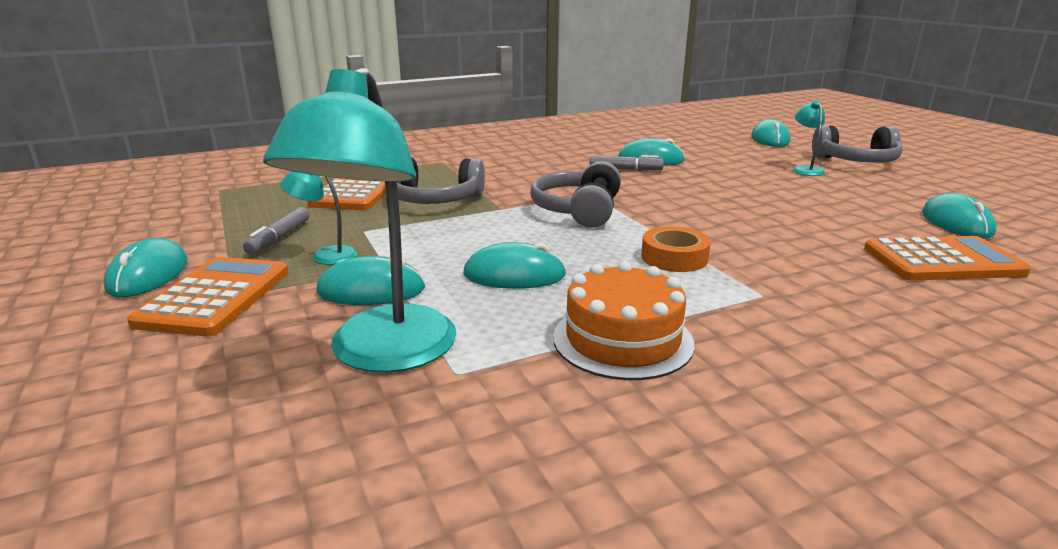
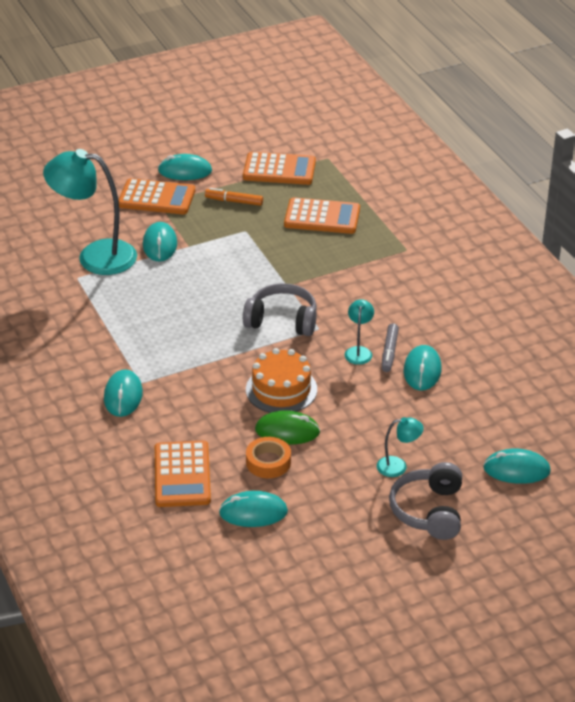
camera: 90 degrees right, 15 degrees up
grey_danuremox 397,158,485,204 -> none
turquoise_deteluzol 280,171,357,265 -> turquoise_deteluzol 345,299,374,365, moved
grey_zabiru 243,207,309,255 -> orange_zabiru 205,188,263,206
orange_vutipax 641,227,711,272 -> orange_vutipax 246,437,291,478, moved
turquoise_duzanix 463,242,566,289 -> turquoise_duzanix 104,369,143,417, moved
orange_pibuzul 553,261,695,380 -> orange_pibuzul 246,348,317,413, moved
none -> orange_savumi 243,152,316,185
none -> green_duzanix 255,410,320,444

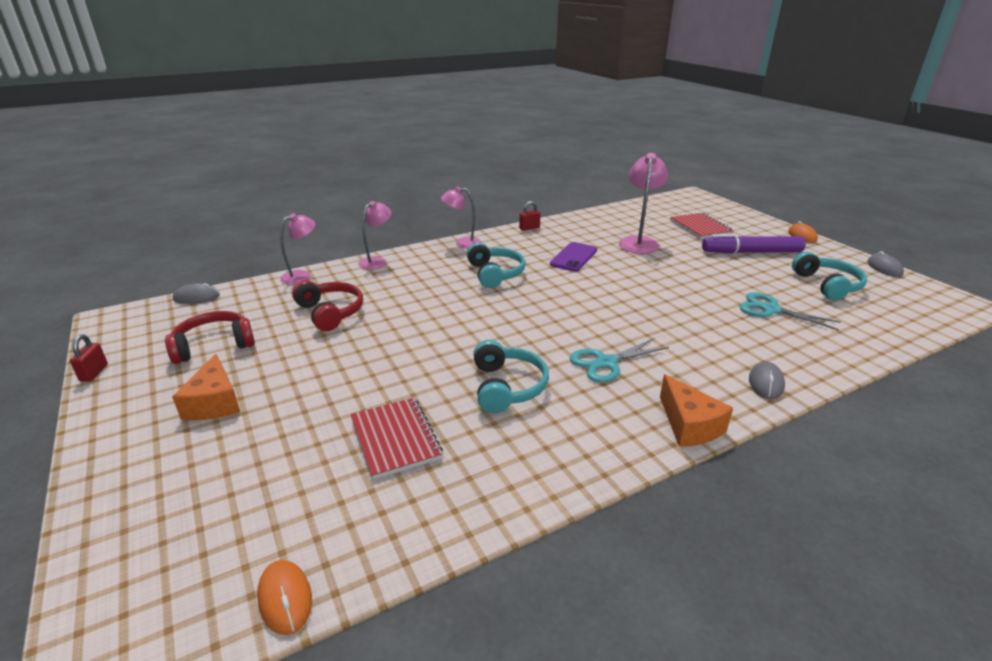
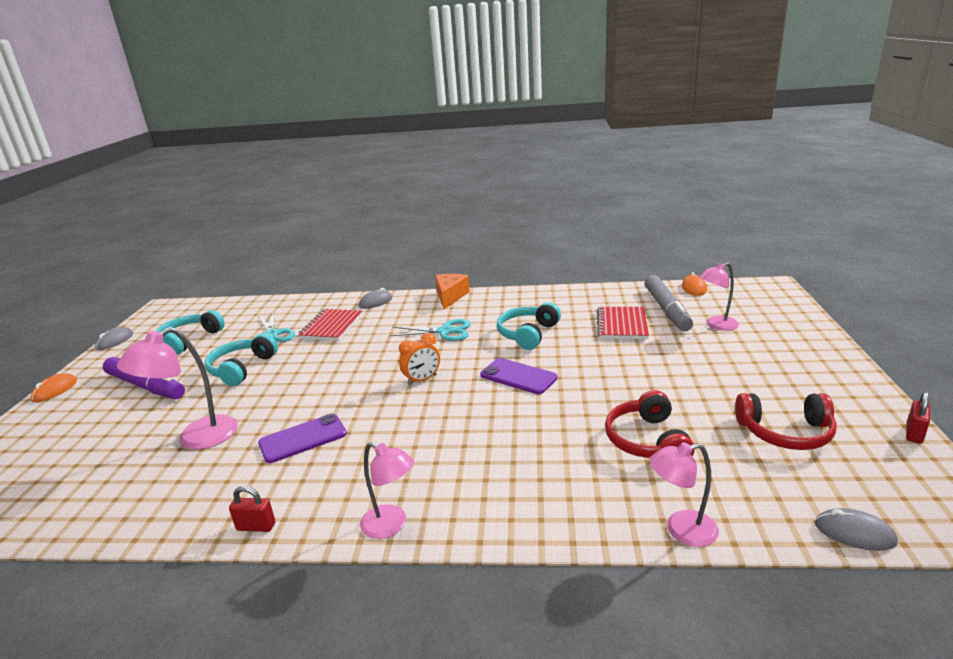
camera: 145 degrees left, 5 degrees down
pink_deteluzol 358,201,391,270 -> pink_deteluzol 699,262,739,331, moved
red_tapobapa 670,213,734,239 -> red_tapobapa 298,309,363,341, moved
turquoise_danuremox 467,243,526,288 -> turquoise_danuremox 205,334,278,386, moved
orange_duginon 172,354,240,420 -> none
none -> grey_zabiru 645,275,693,331
none -> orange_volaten 399,333,440,385
none -> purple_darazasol 480,358,557,394

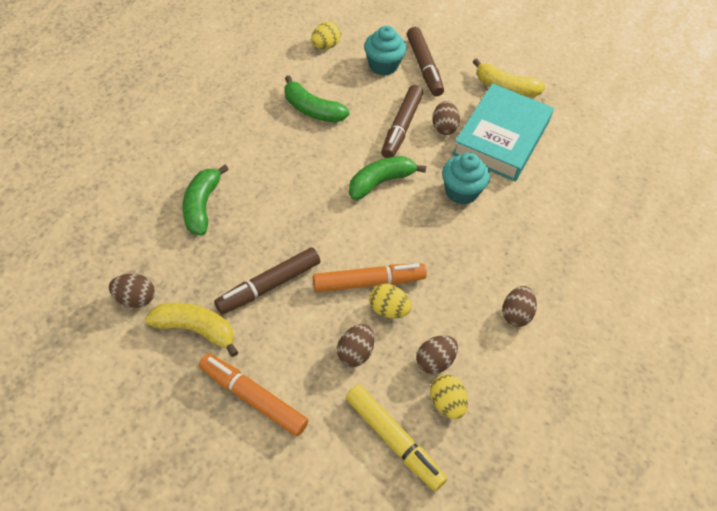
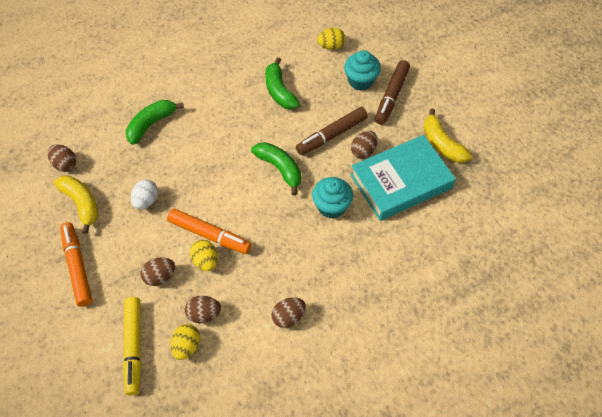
camera: 40 degrees right, 5 degrees up
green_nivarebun 349,156,426,200 -> green_nivarebun 251,142,301,195, 45 degrees clockwise
brown_zabiru 214,248,320,314 -> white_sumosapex 131,180,158,209

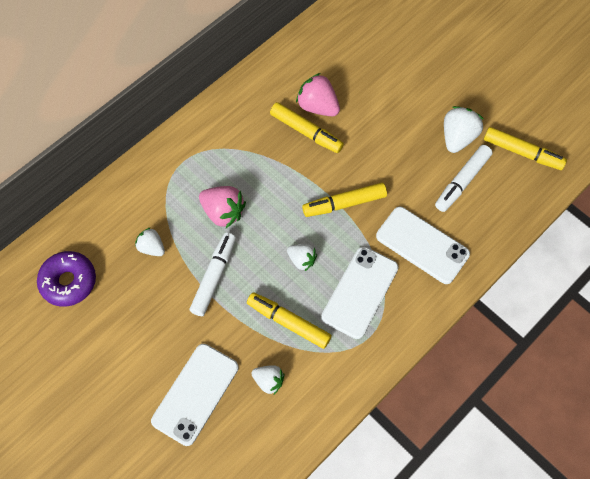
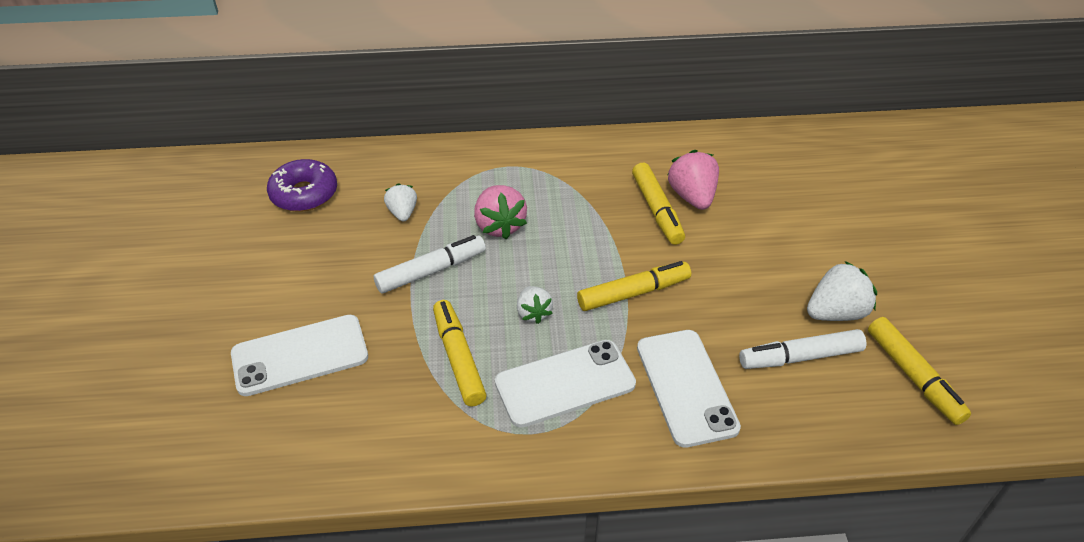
camera: 40 degrees right, 20 degrees down
yellow_zabiru 302,183,387,217 -> yellow_zabiru 577,261,691,311, 135 degrees clockwise
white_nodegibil 251,365,285,394 -> none

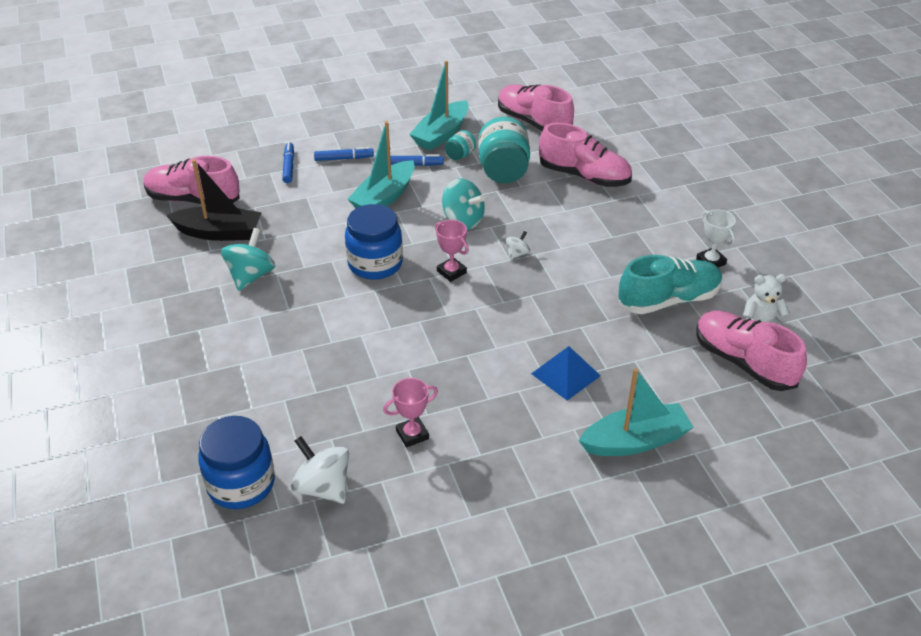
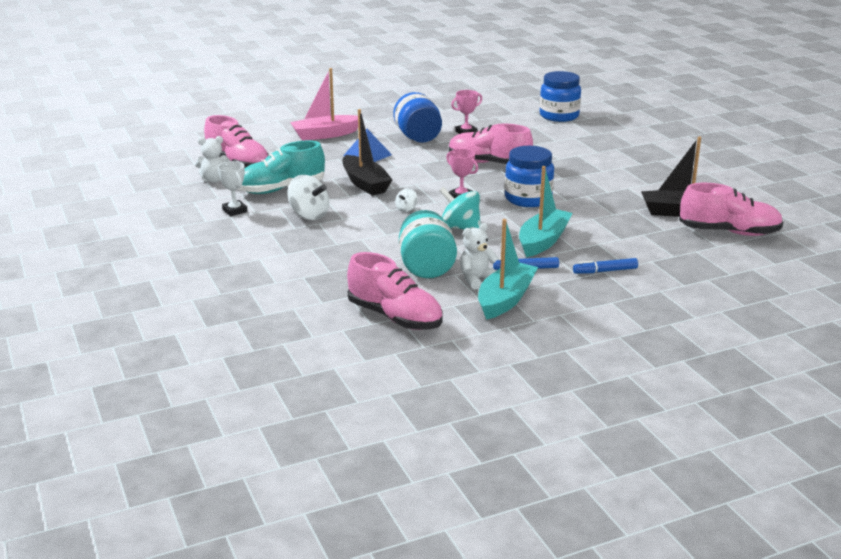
camera: 175 degrees right, 15 degrees down
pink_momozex 539,123,632,187 -> pink_momozex 449,124,533,164, moved
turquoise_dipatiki 445,130,476,161 -> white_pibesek 460,223,499,289
blue_zabiru 282,142,294,183 -> none
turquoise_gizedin 221,228,275,291 -> none
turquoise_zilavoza 578,368,694,456 -> pink_zilavoza 290,68,363,141
white_gizedin 291,436,349,504 -> white_gizedin 287,175,329,220, moved
none -> blue_dipatiki 393,92,442,143
none -> black_zilavoza 342,109,393,195

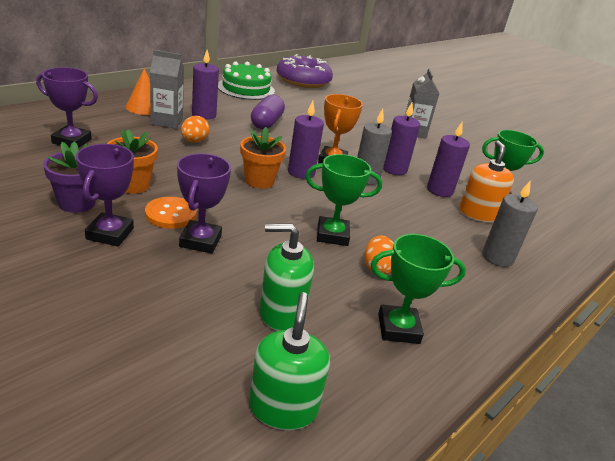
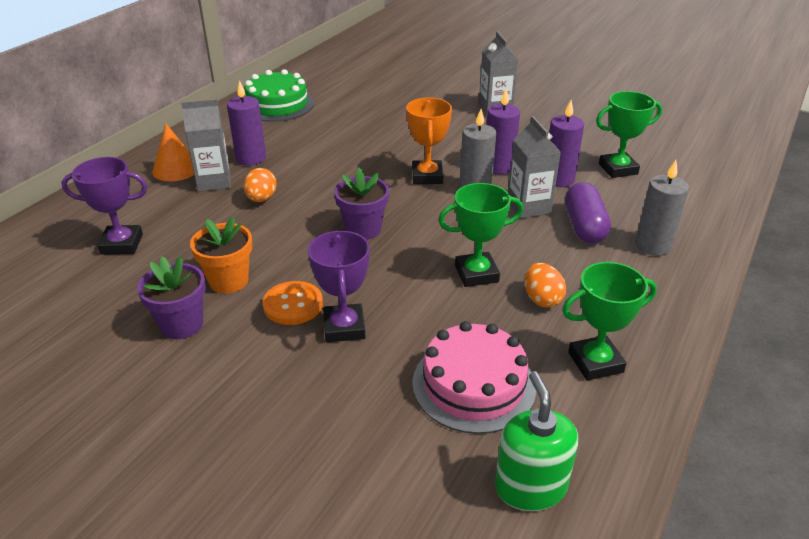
camera: 10 degrees left, 5 degrees up
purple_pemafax 277,54,333,88 -> none
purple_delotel 251,95,285,129 -> purple_delotel 565,182,611,243, moved
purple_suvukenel 288,101,324,179 -> none
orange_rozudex 240,127,286,189 -> purple_rozudex 334,168,389,240
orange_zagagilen 459,141,514,222 -> none
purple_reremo 76,144,134,247 -> none
green_zagagilen 259,224,314,331 -> pink_pibuzul 412,321,536,434
none -> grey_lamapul 508,116,561,219

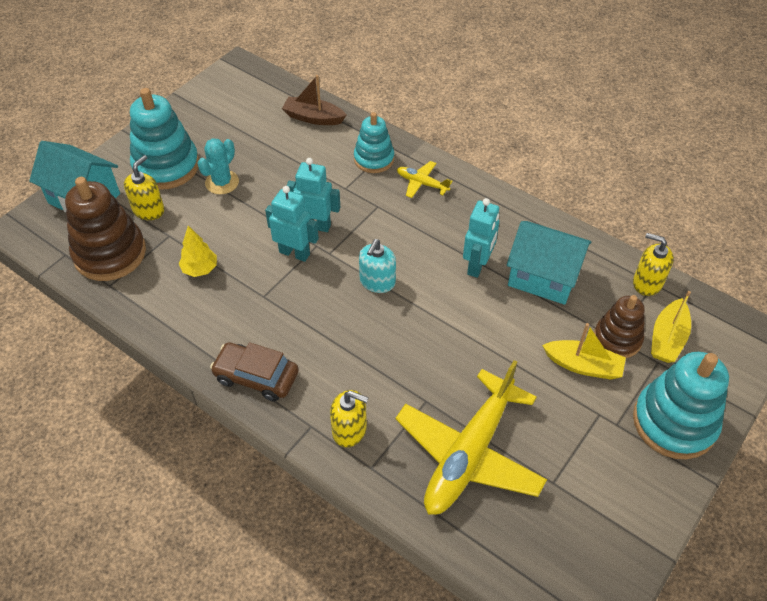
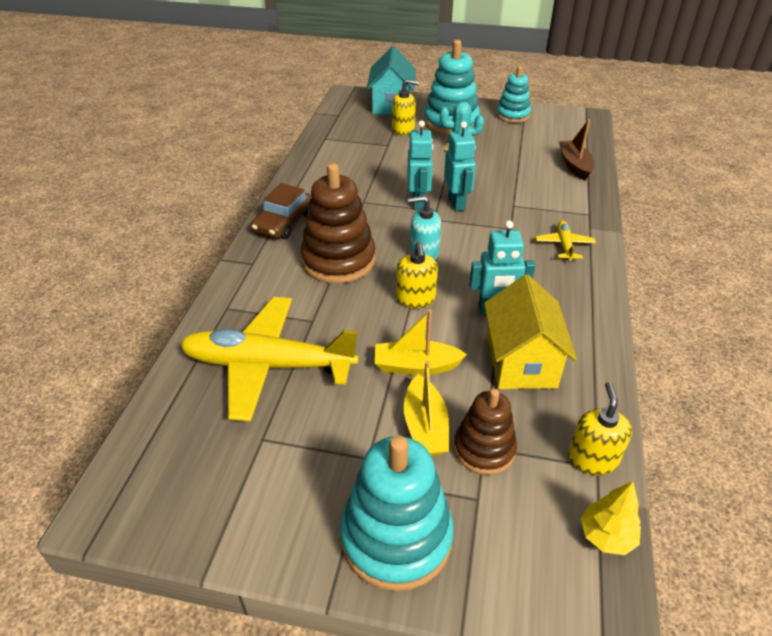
camera: 65 degrees right, 10 degrees down
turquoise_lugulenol 354,112,394,173 -> turquoise_lugulenol 496,66,531,123, moved
brown_lugulenol 65,177,146,281 -> brown_lugulenol 300,163,376,284, moved
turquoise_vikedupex 506,221,591,305 -> yellow_vikedupex 484,274,577,389
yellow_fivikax 179,226,217,277 -> yellow_fivikax 581,481,641,555, moved
yellow_zilavoza 651,291,691,363 -> yellow_zilavoza 375,310,467,375, moved
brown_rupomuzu 210,342,299,402 -> brown_rupomuzu 251,183,312,239, 150 degrees counterclockwise
yellow_zagagilen 330,390,368,448 -> yellow_zagagilen 396,242,438,308, moved

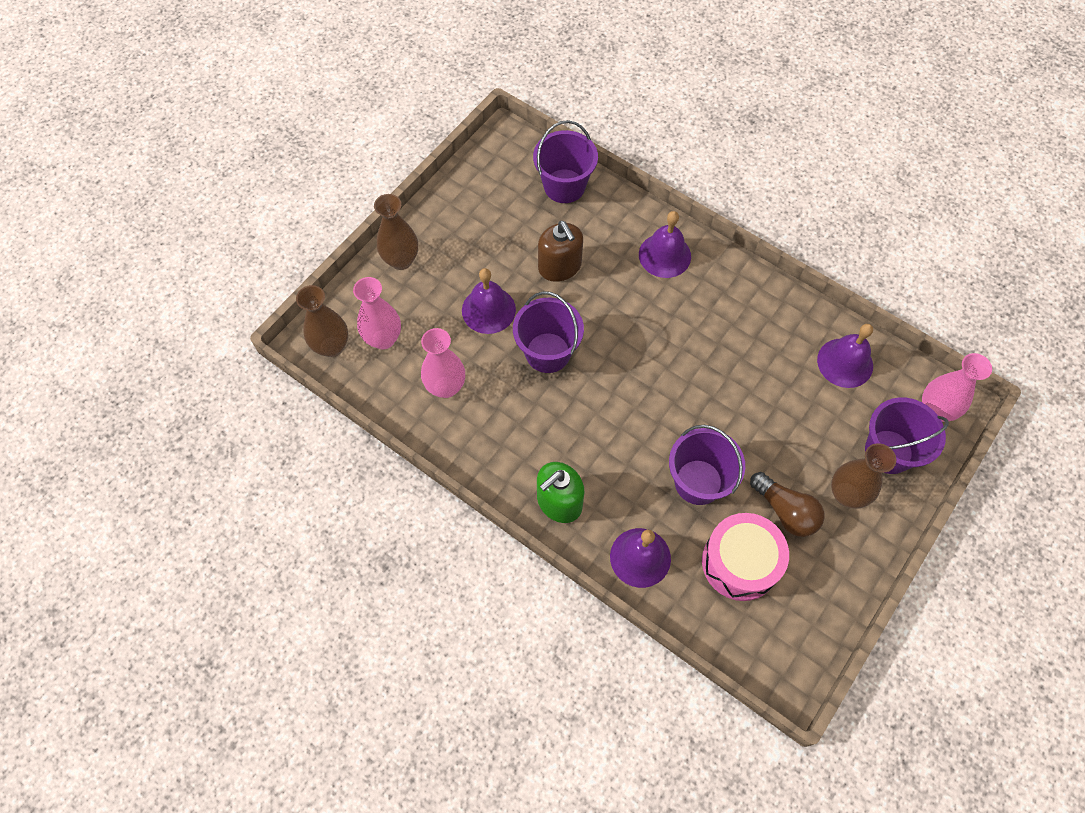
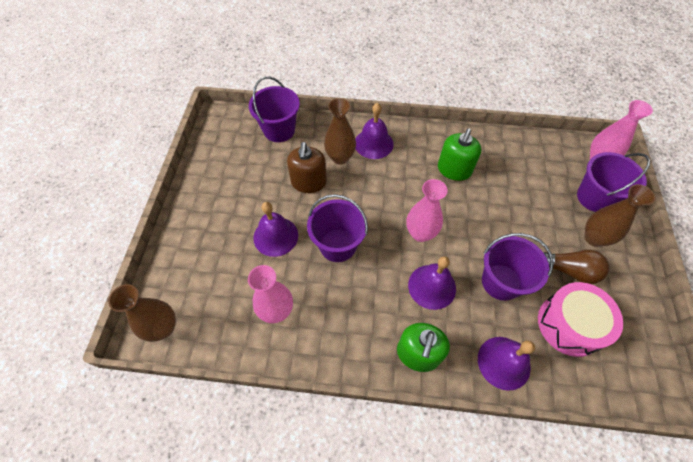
camera: 30 degrees left, 5 degrees down
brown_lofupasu 374,194,418,270 -> brown_lofupasu 324,98,356,165, moved
brown_zagagilen 538,221,583,282 -> brown_zagagilen 287,142,327,193, 60 degrees clockwise
pink_lofupasu 353,277,401,349 -> pink_lofupasu 406,179,448,242, moved
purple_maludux 817,324,873,388 -> purple_maludux 408,256,456,310, moved
none -> green_zagagilen 438,128,481,181

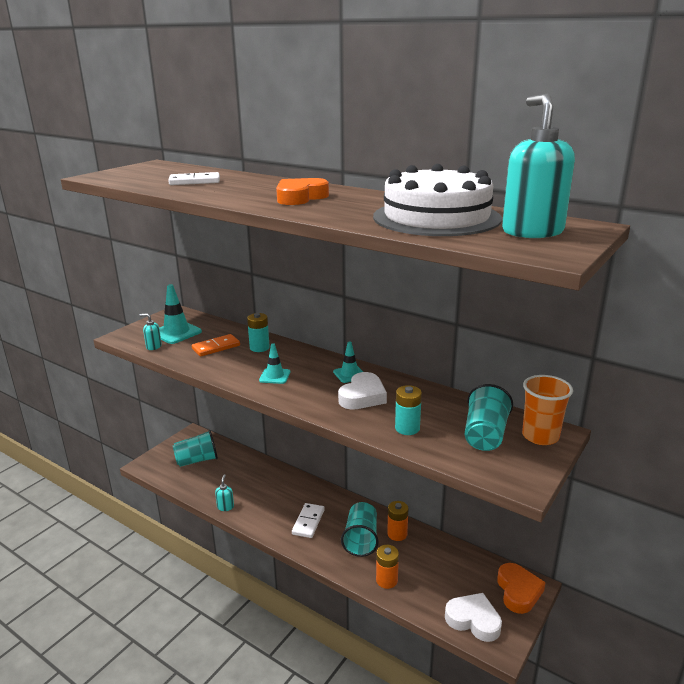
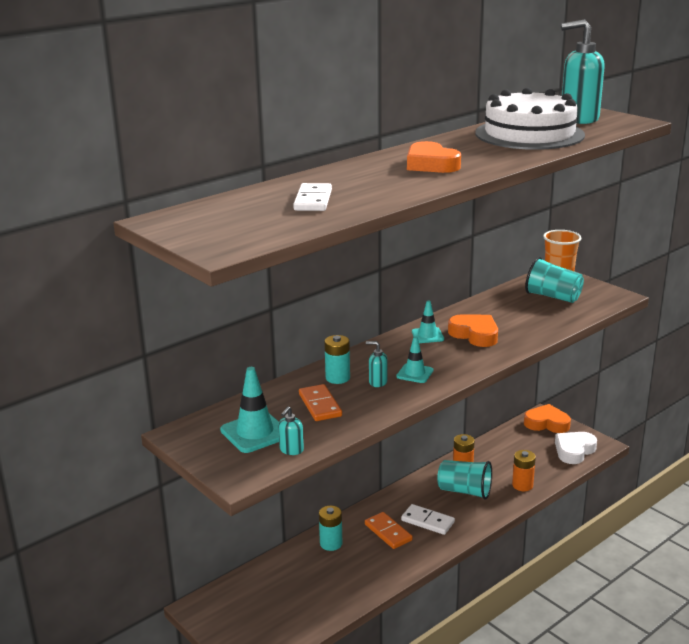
camera: 75 degrees left, 0 degrees up
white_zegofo 338,372,387,410 -> orange_zegofo 448,314,498,347
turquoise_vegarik 395,385,422,435 -> turquoise_vegarik 319,506,343,551, moved
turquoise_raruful 173,430,218,467 -> none
turquoise_zagagilen 215,474,234,511 -> turquoise_zagagilen 366,341,388,387, moved
none -> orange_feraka 365,512,413,549

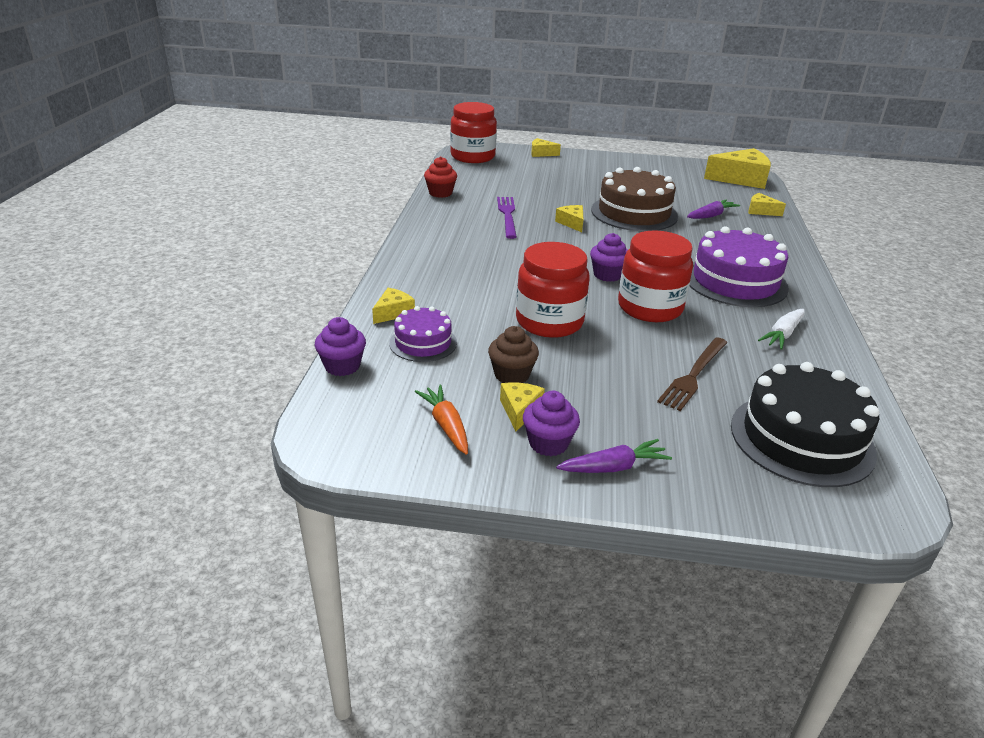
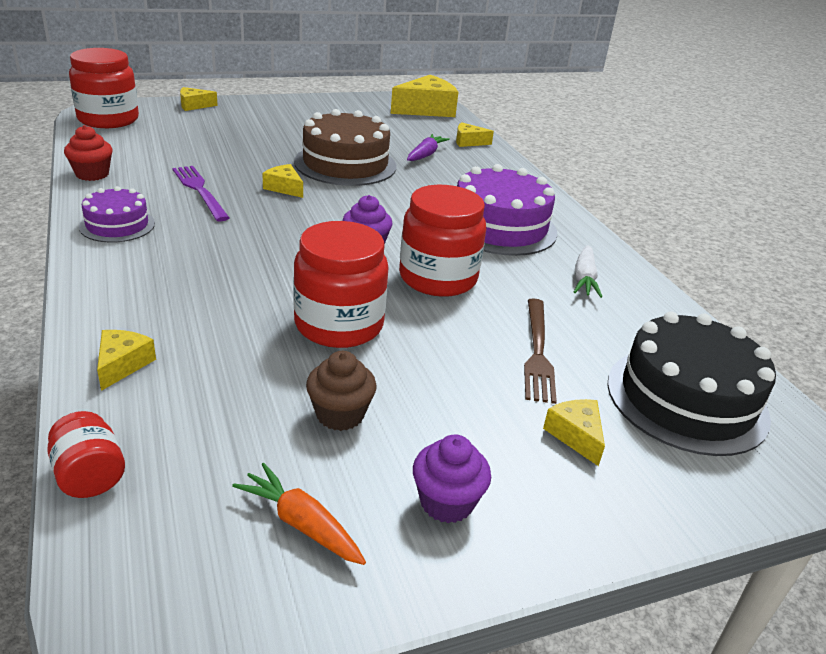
camera: 30 degrees left, 0 degrees up
purple_pibuzul 389,306,457,362 -> purple_pibuzul 79,186,155,243, moved
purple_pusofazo 315,317,366,376 -> red_dipatiki 47,411,125,498
yellow_duginon 500,382,545,432 -> yellow_duginon 543,399,605,466, moved
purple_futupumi 556,439,672,473 -> none

